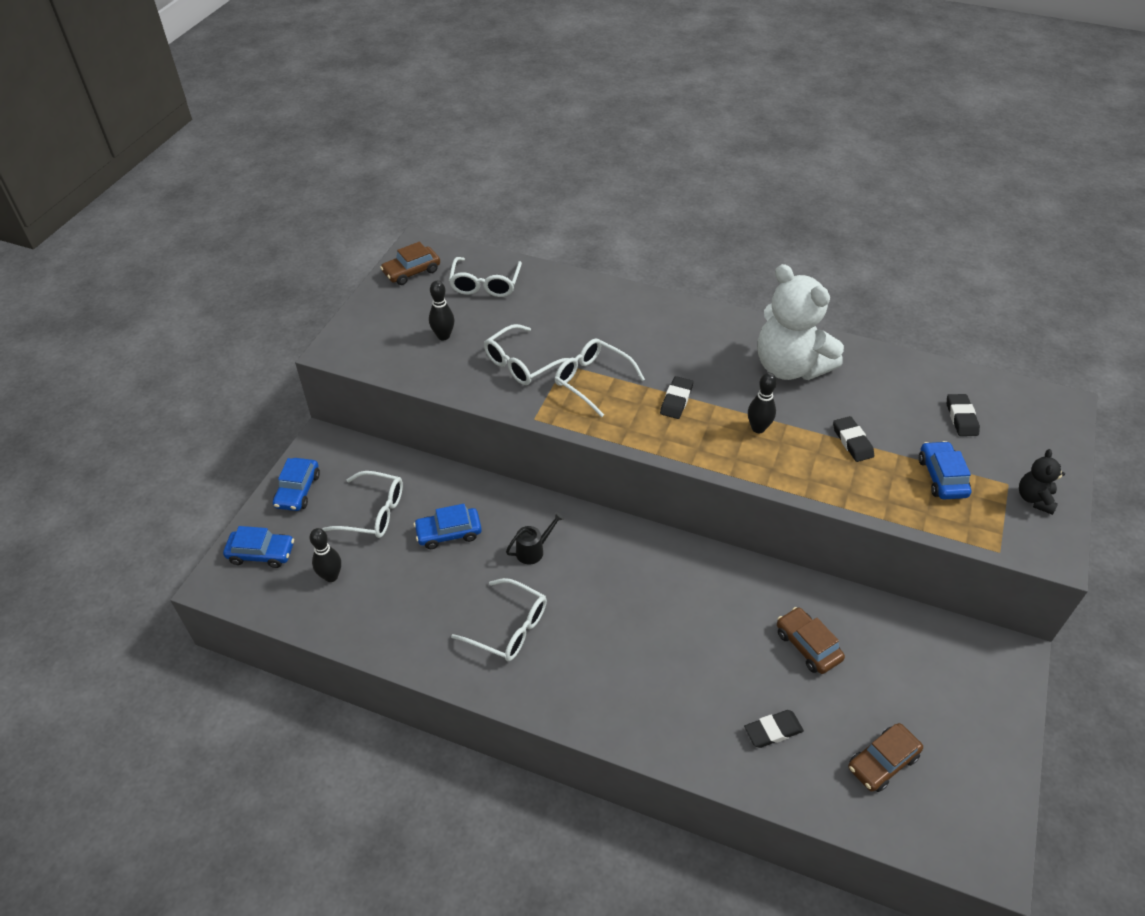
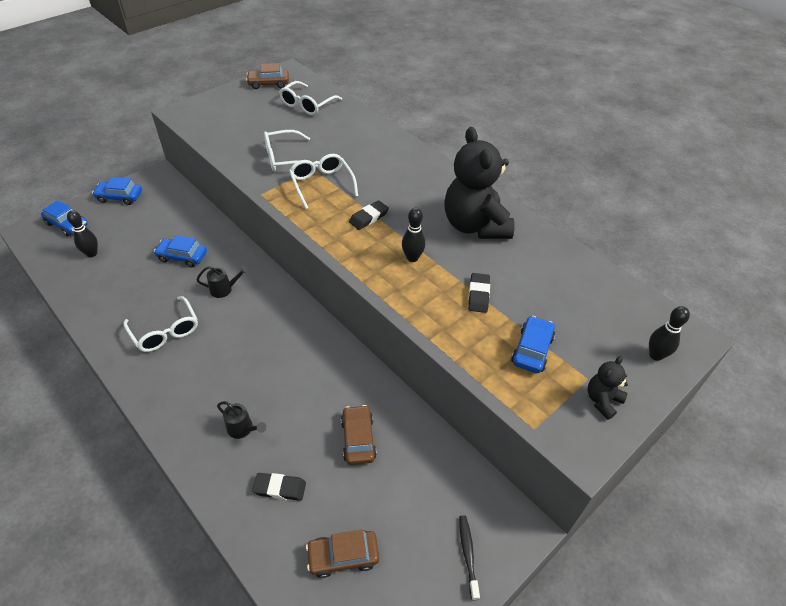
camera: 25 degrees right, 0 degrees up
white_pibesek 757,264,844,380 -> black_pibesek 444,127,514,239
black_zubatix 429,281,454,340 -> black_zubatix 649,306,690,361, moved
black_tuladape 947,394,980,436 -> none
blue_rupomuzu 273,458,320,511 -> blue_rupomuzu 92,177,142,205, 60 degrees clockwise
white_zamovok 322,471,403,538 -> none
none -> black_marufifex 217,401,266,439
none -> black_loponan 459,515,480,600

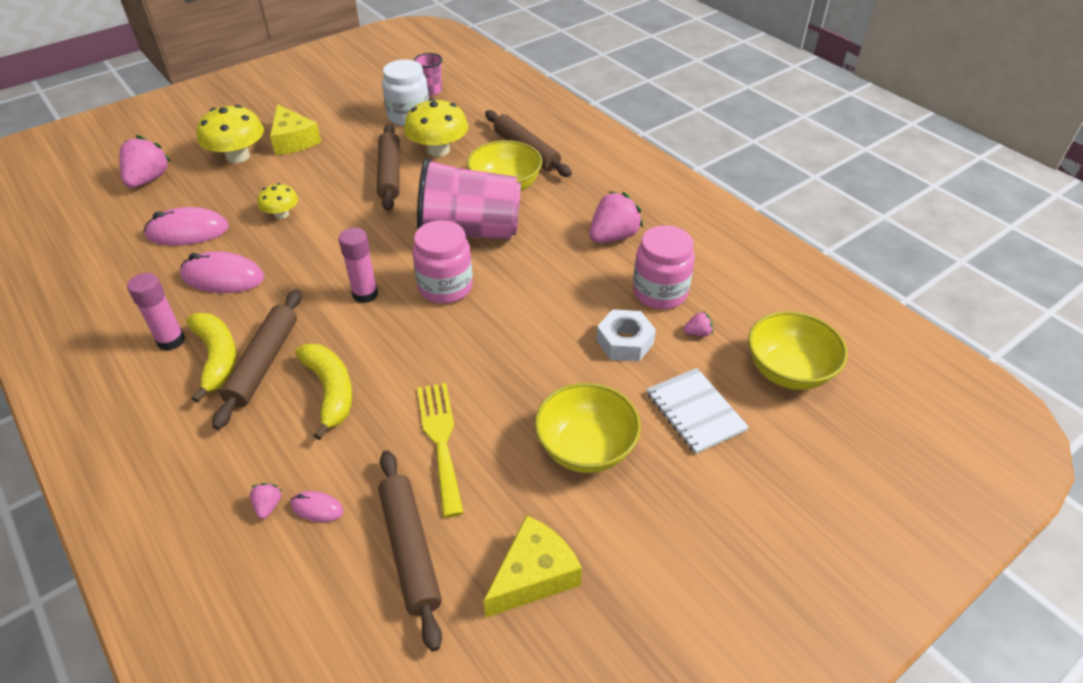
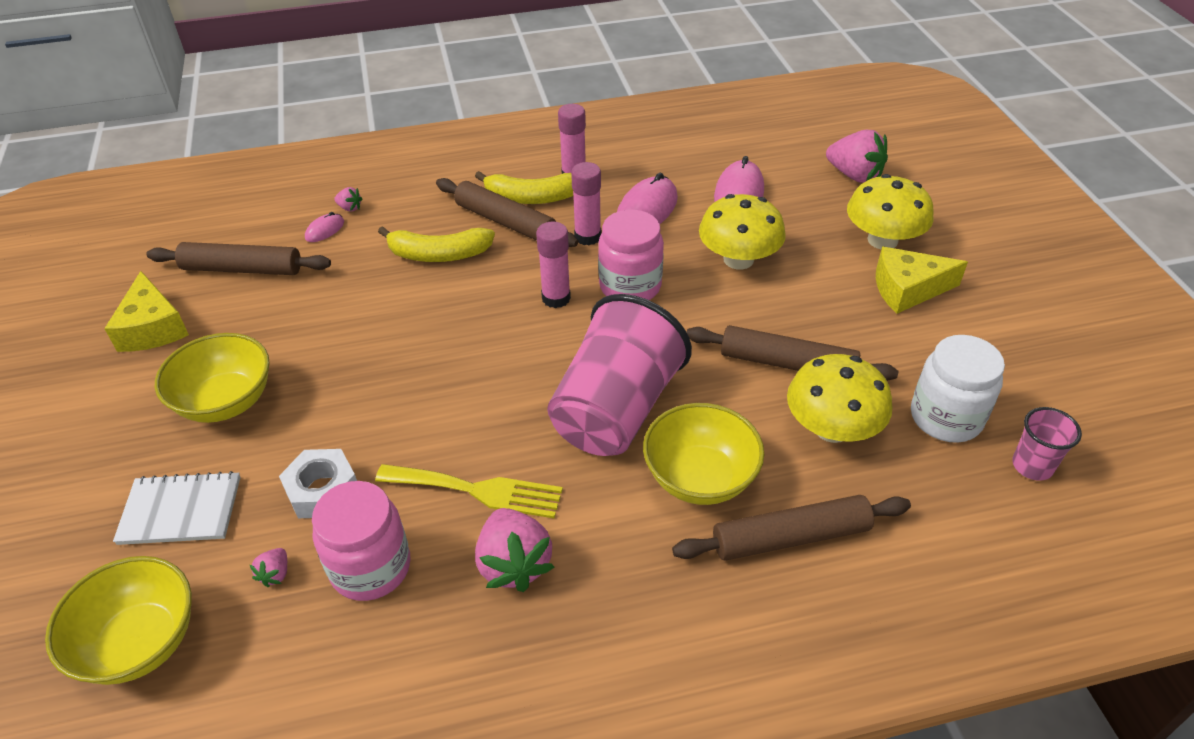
camera: 115 degrees right, 0 degrees up
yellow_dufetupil 258,183,298,219 -> yellow_dufetupil 699,194,786,270, x1.76
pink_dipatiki 413,220,473,304 -> pink_dipatiki 598,210,664,300, moved
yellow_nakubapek 417,383,464,518 -> yellow_nakubapek 375,464,563,519, moved
none -> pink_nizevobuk 571,162,601,245

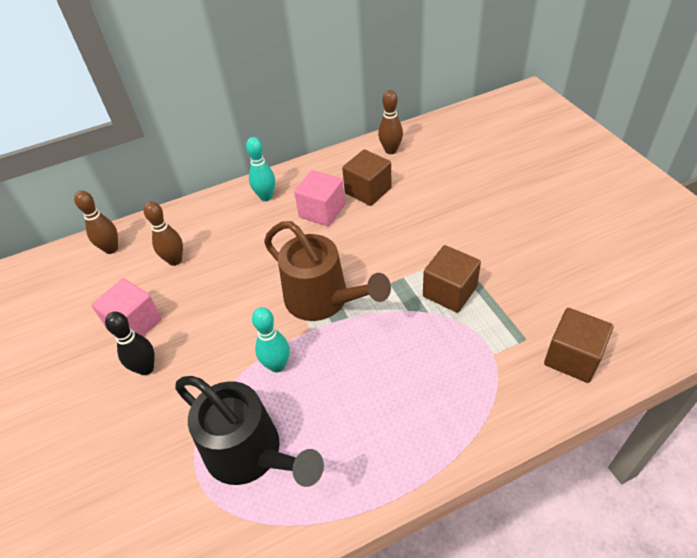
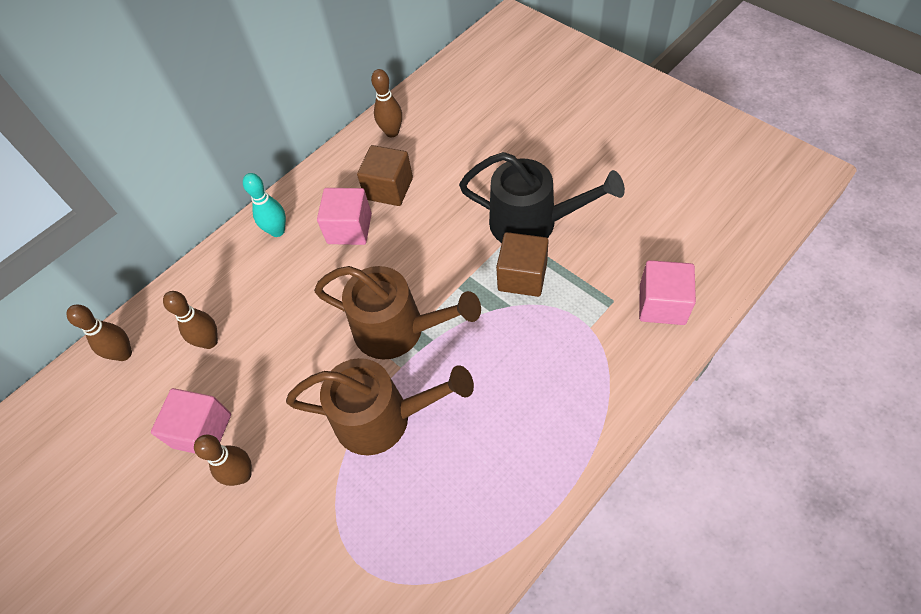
camera: 20 degrees left, 10 degrees up
turquoise_zubatix 252,307,290,373 -> brown_marufifex 286,358,474,455
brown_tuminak 544,308,613,383 -> pink_tuminak 639,260,696,325
black_zubatix 105,312,155,375 -> brown_zubatix 194,435,252,486
black_marufifex 175,376,324,487 -> black_marufifex 459,152,625,243, moved

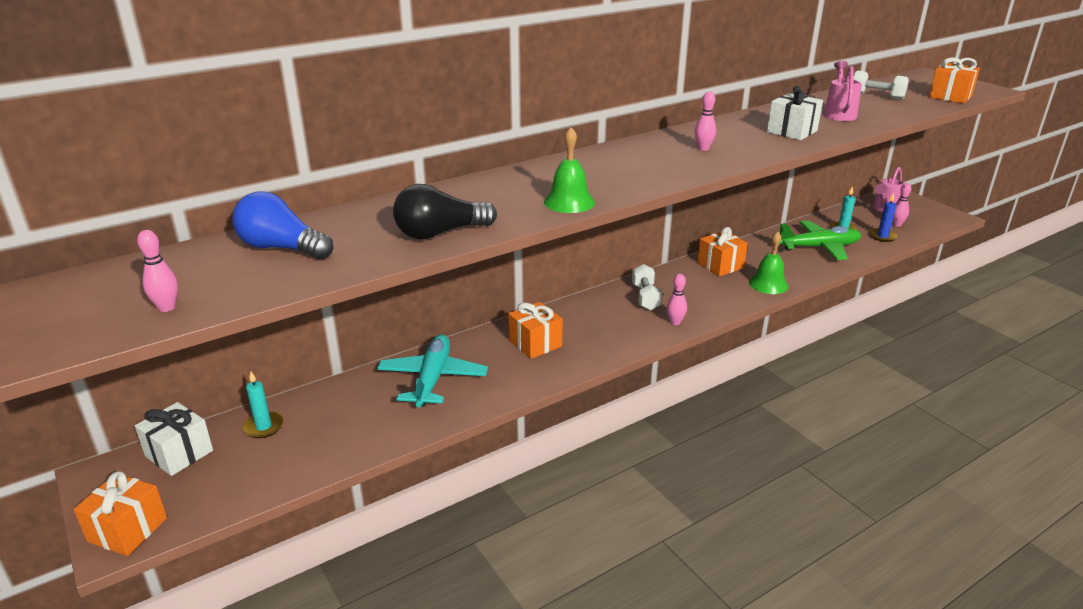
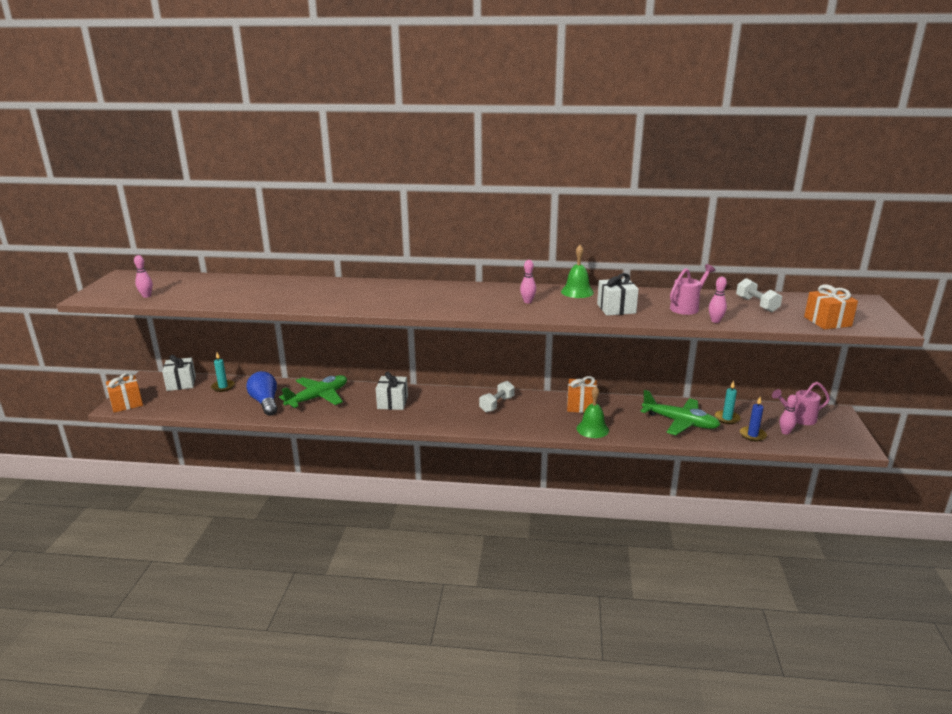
camera: 40 degrees right, 5 degrees down
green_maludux 544,127,595,213 -> green_maludux 561,245,594,298, moved
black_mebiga 393,184,497,239 -> none
blue_mebiga 232,191,333,259 -> blue_mebiga 246,371,277,416, moved
pink_zubatix 667,274,687,325 -> pink_zubatix 709,277,727,323, moved
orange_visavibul 508,302,563,359 -> white_visavibul 376,372,408,410
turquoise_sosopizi 377,334,488,407 -> green_sosopizi 279,375,347,408

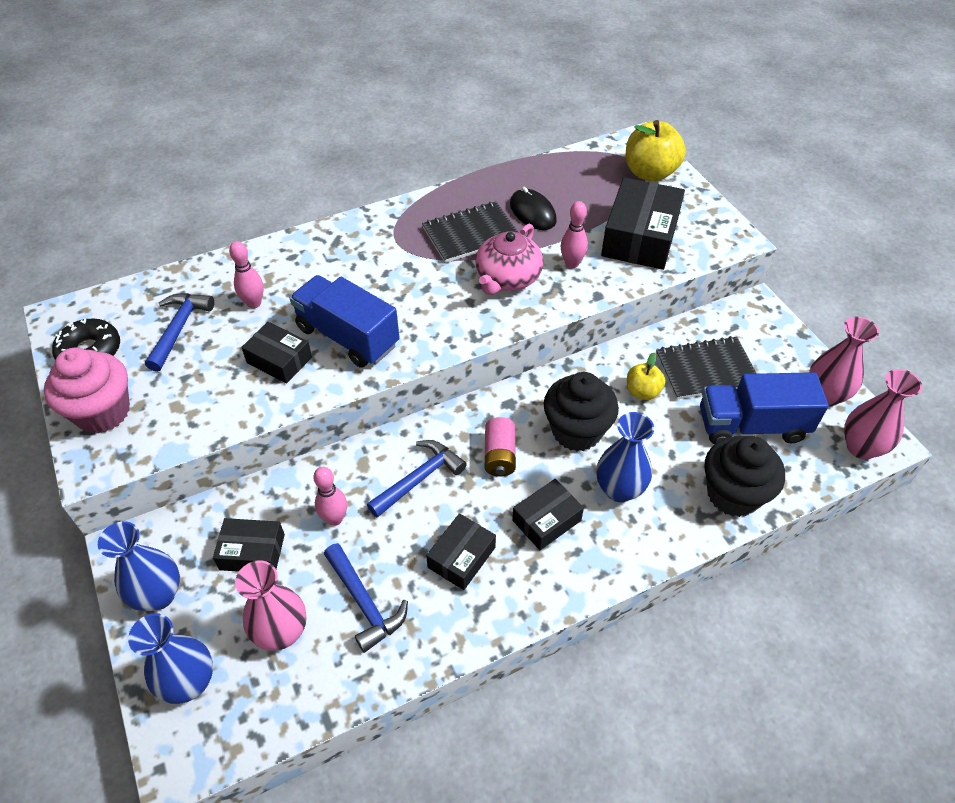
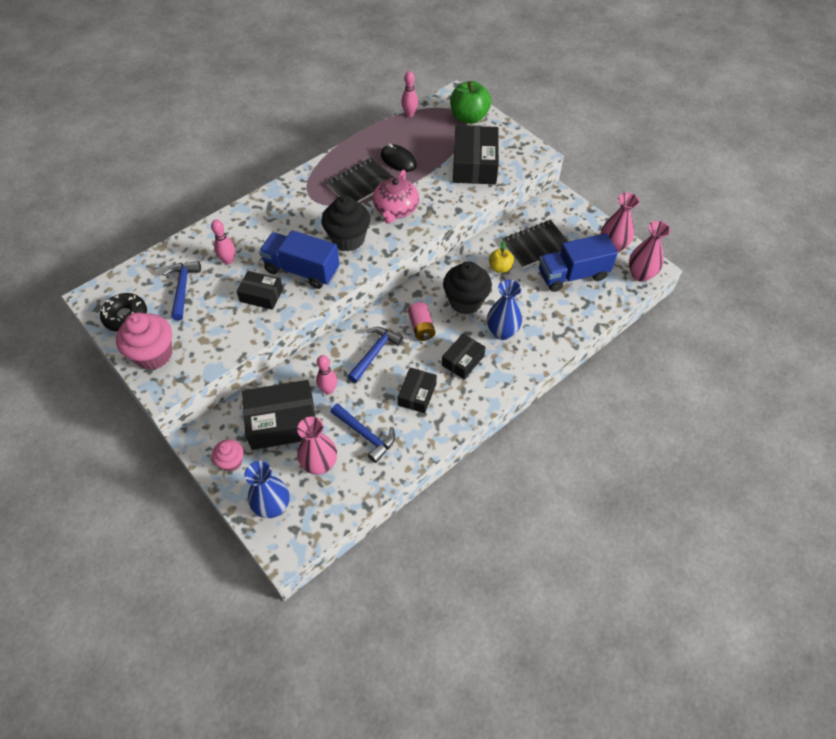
camera: 15 degrees left, 5 degrees up
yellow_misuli 626,120,686,182 -> green_misuli 450,81,491,124
pink_zubatix 561,201,588,268 -> pink_zubatix 401,71,418,117, moved
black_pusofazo 704,436,785,517 -> black_pusofazo 321,196,370,251, moved
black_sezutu 213,518,285,572 -> black_sezutu 242,380,315,450, x1.75
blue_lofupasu 98,521,180,611 -> pink_pusofazo 212,439,244,472

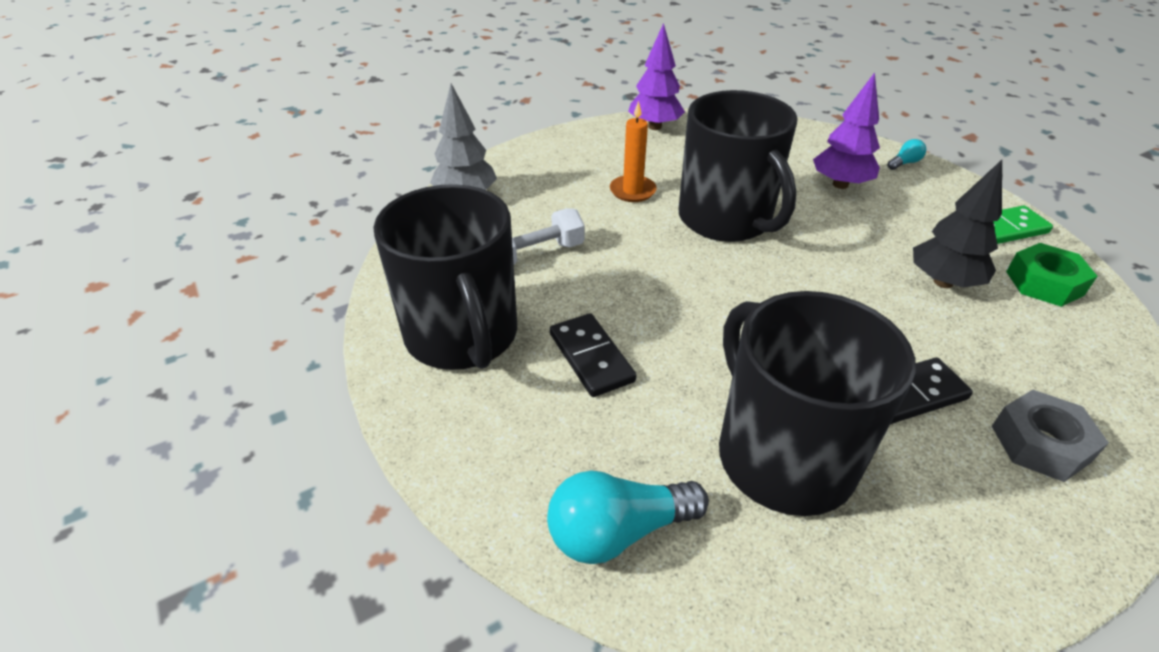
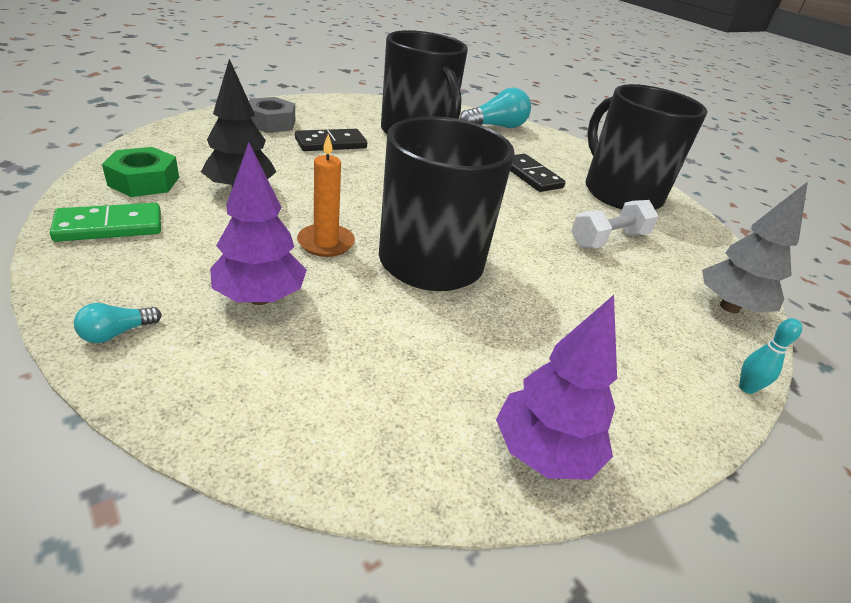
camera: 170 degrees right, 5 degrees down
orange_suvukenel 610,101,657,202 -> orange_suvukenel 297,134,355,257, moved
none -> turquoise_zubatix 739,318,802,394

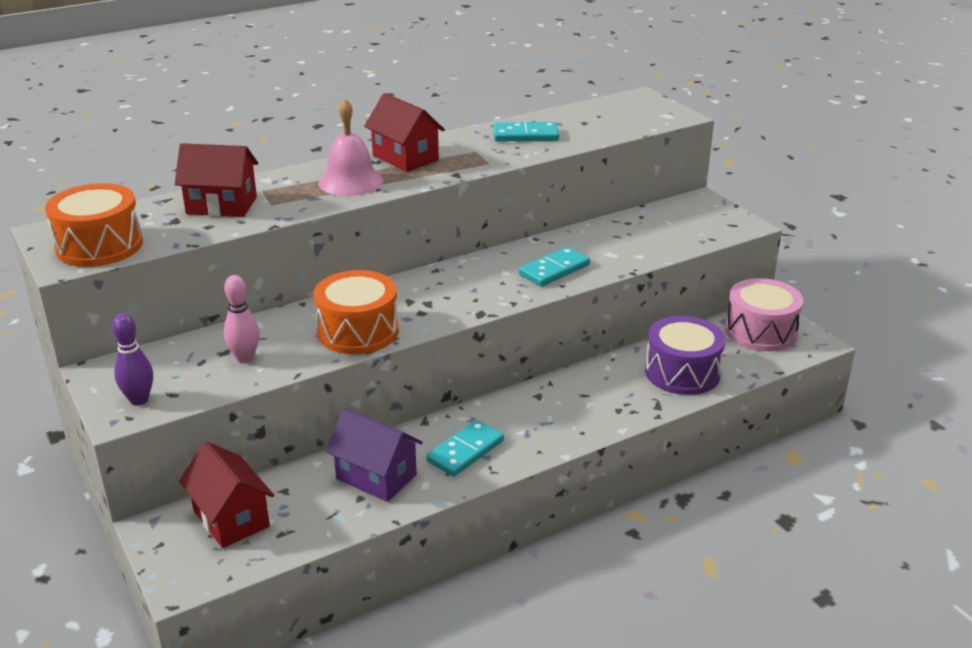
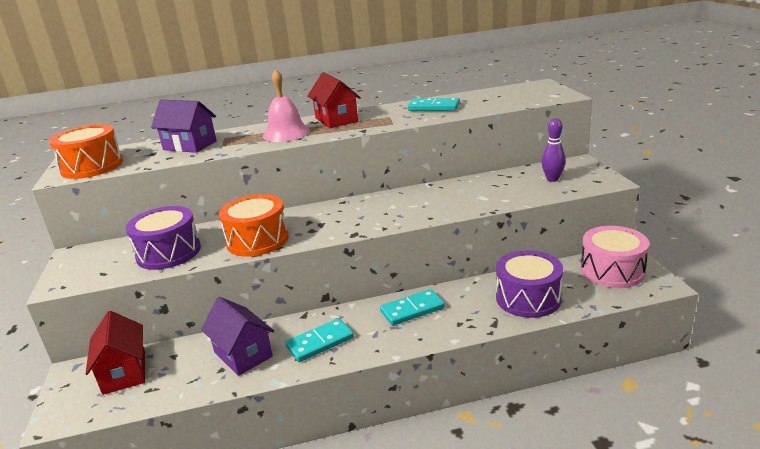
camera: 20 degrees right, 5 degrees down
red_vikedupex 175,143,258,217 -> purple_vikedupex 151,100,217,153
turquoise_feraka 519,247,590,287 -> turquoise_feraka 380,289,445,326, moved
pink_zubatix 224,275,260,363 -> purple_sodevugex 126,206,201,270
purple_zubatix 112,314,153,405 -> purple_zubatix 541,118,566,182, moved

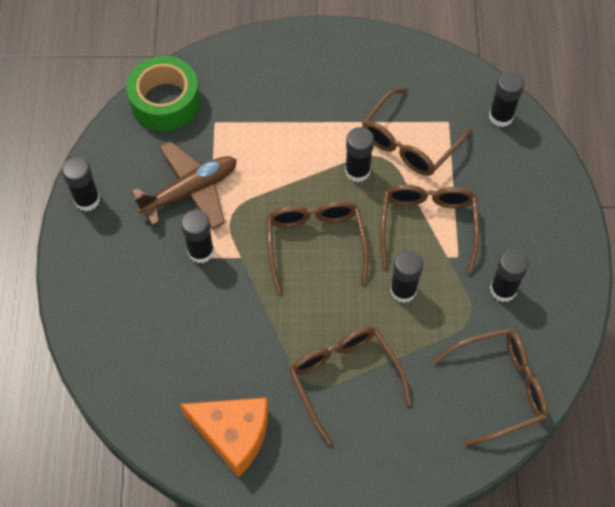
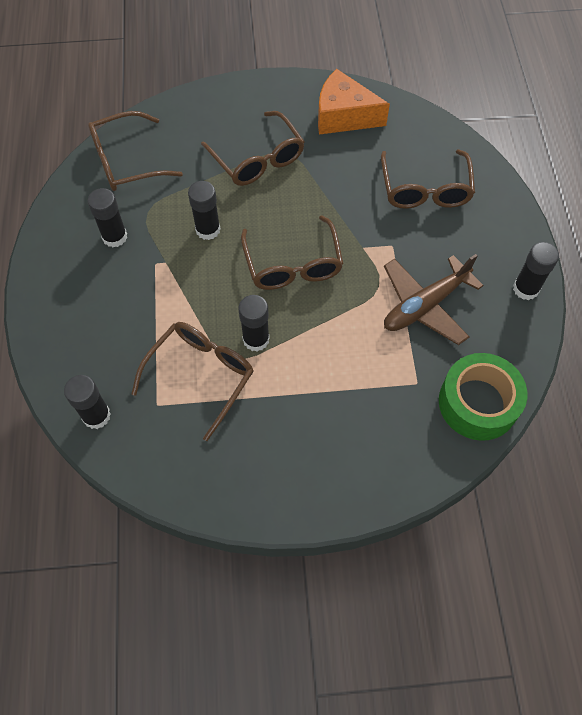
camera: 175 degrees right, 0 degrees up
brown_zamovok 380,184,479,273 -> brown_zamovok 381,149,475,209, moved
black_nizevobuk 181,210,214,263 -> none

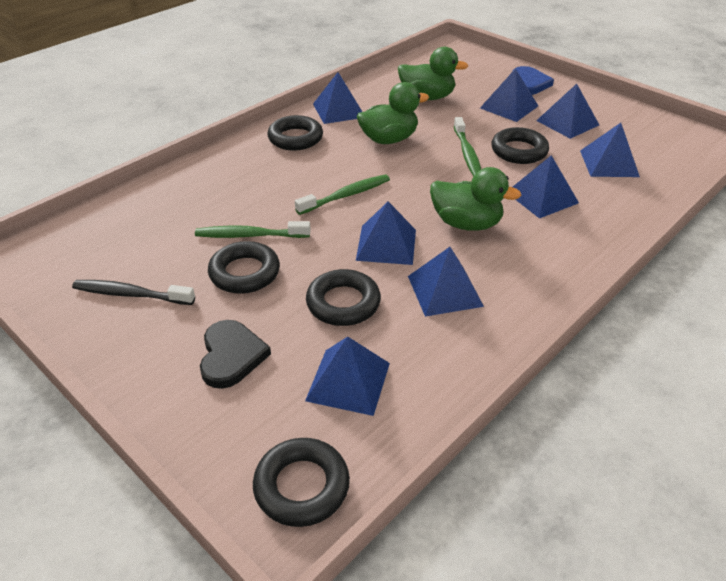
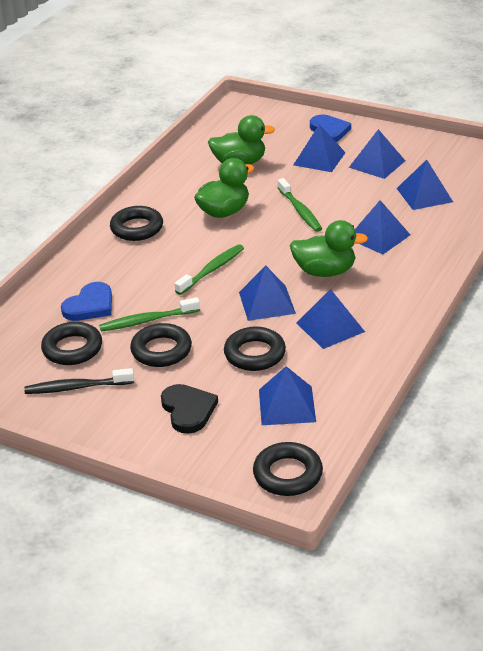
camera: 15 degrees left, 5 degrees down
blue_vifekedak 313,72,362,124 -> none
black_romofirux 492,127,549,164 -> black_romofirux 41,322,102,365, moved
none -> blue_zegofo 61,282,112,321

